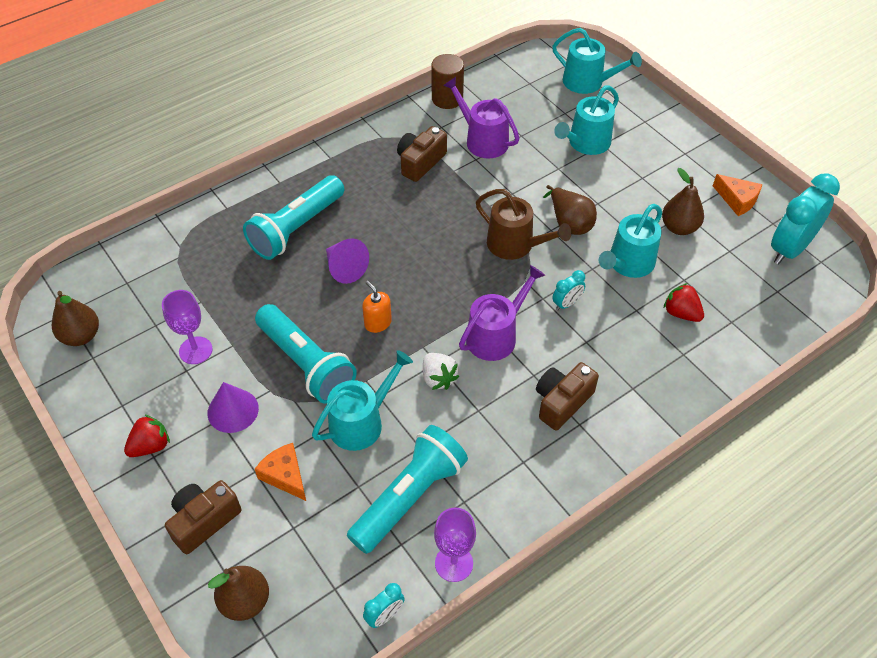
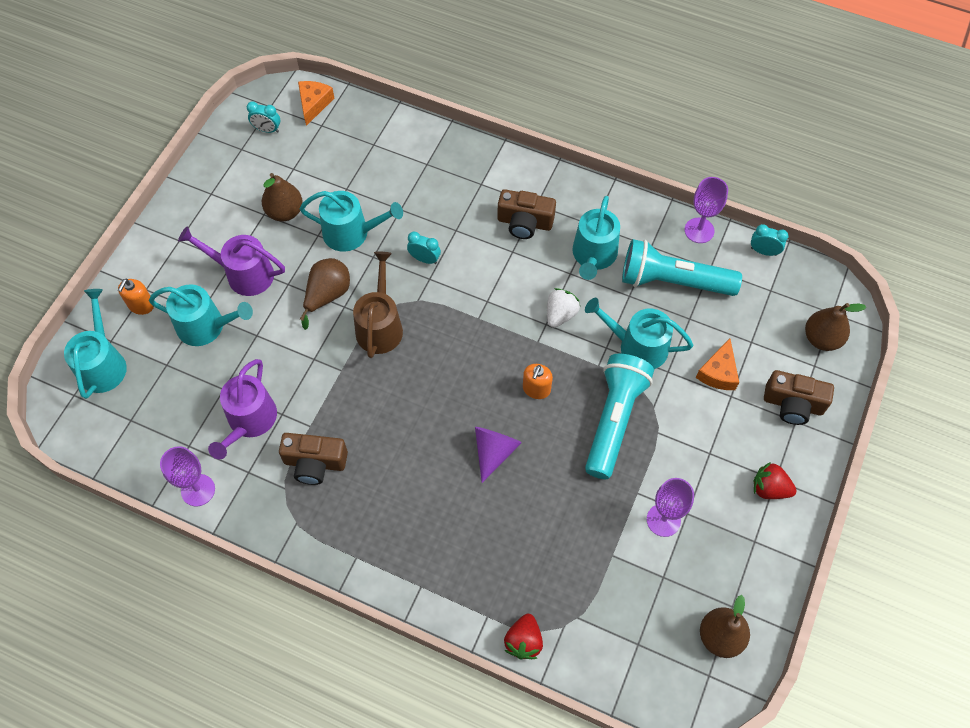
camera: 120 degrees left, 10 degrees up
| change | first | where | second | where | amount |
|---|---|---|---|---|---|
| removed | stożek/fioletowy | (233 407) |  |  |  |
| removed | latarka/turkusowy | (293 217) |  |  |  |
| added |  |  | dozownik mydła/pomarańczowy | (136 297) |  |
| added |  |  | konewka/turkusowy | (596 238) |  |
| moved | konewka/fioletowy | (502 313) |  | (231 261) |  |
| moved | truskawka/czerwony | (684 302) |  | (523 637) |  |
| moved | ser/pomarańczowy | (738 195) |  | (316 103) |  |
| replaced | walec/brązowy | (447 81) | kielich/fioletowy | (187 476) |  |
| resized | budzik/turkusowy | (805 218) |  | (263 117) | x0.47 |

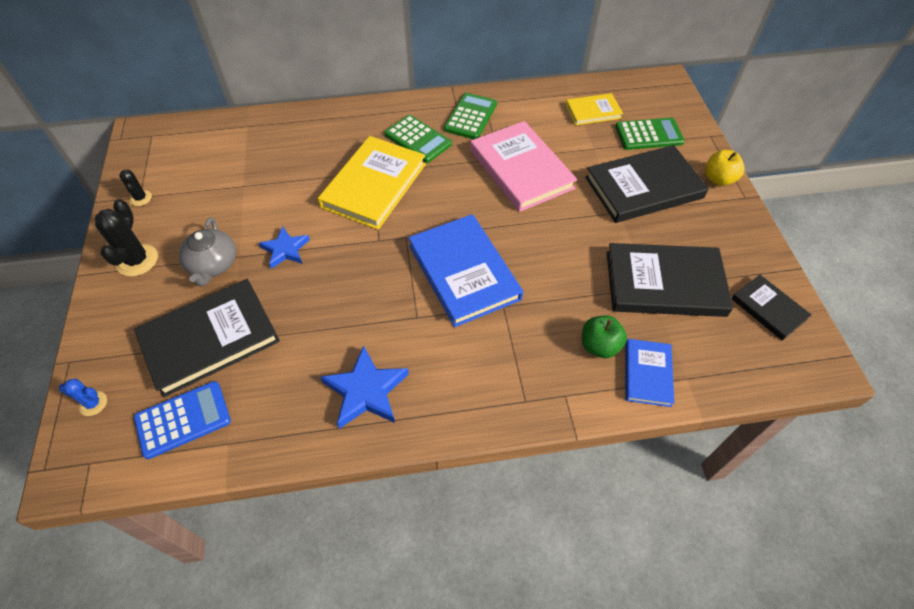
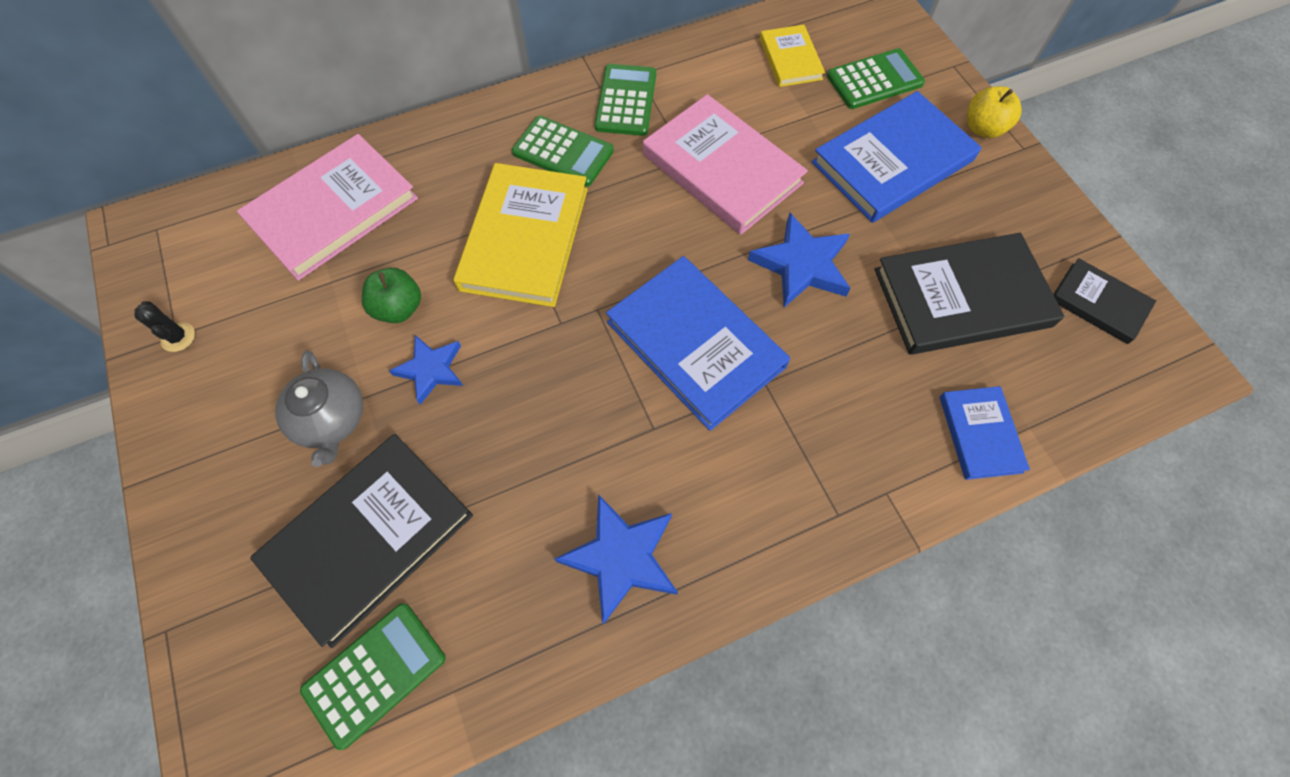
camera: 15 degrees left, 10 degrees up
| change | first | where | second | where | amount |
|---|---|---|---|---|---|
| removed | kaktus/niebieski | (83 397) |  |  |  |
| removed | kaktus/czarny | (126 238) |  |  |  |
| added |  |  | książka/różowy | (327 207) |  |
| added |  |  | gwiazda/niebieski | (799 259) |  |
| moved | jabłko/zielony | (604 336) |  | (391 295) |  |
| recoloured | kalkulator/niebieski | (182 420) | kalkulator/zielony | (373 676) |  |
| recoloured | książka/czarny | (647 184) | książka/niebieski | (896 157) |  |
| turned | książka/żółty | (594 109) |  | (792 56) | 75 degrees counterclockwise |

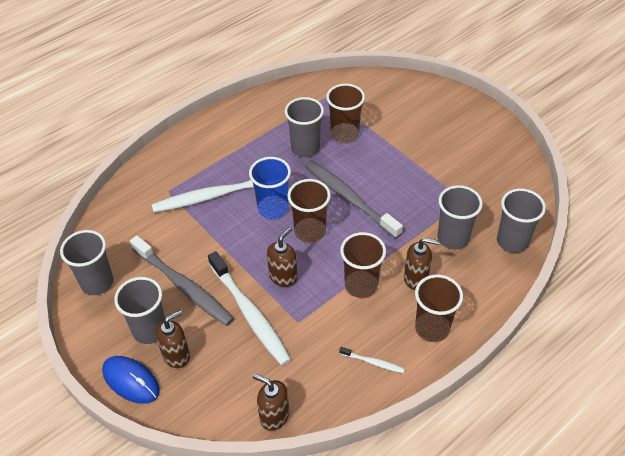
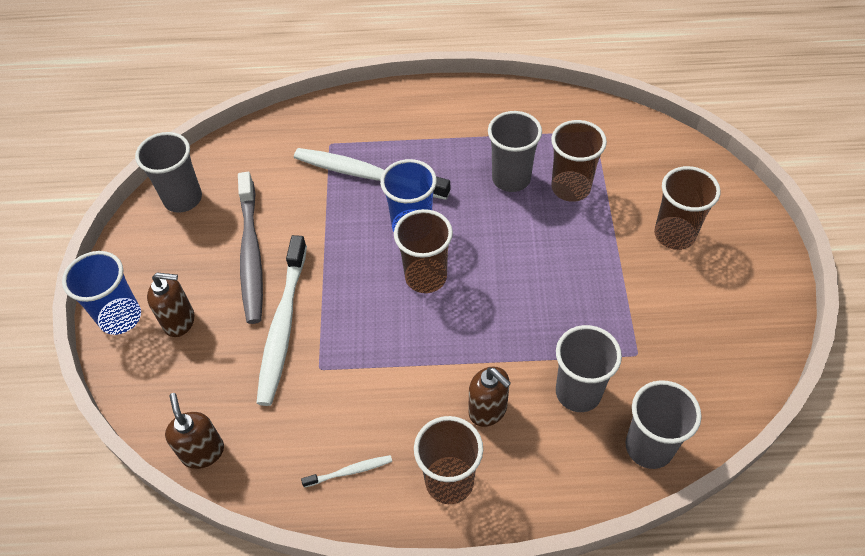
camera: 40 degrees right, 5 degrees up
| change | first | where | second | where | amount |
|---|---|---|---|---|---|
| removed | szklanka/szary | (139 310) |  |  |  |
| removed | dozownik mydła/brązowy | (282 257) |  |  |  |
| removed | szczoteczka do zębów/szary | (354 199) |  |  |  |
| moved | szklanka/brązowy | (363 265) |  | (687 208) |  |
| replaced | myszka/niebieski | (131 380) | szklanka/niebieski | (101 293) |  |
| turned | szczoteczka do zębów/biały | (372 360) |  | (346 471) | 75 degrees counterclockwise |

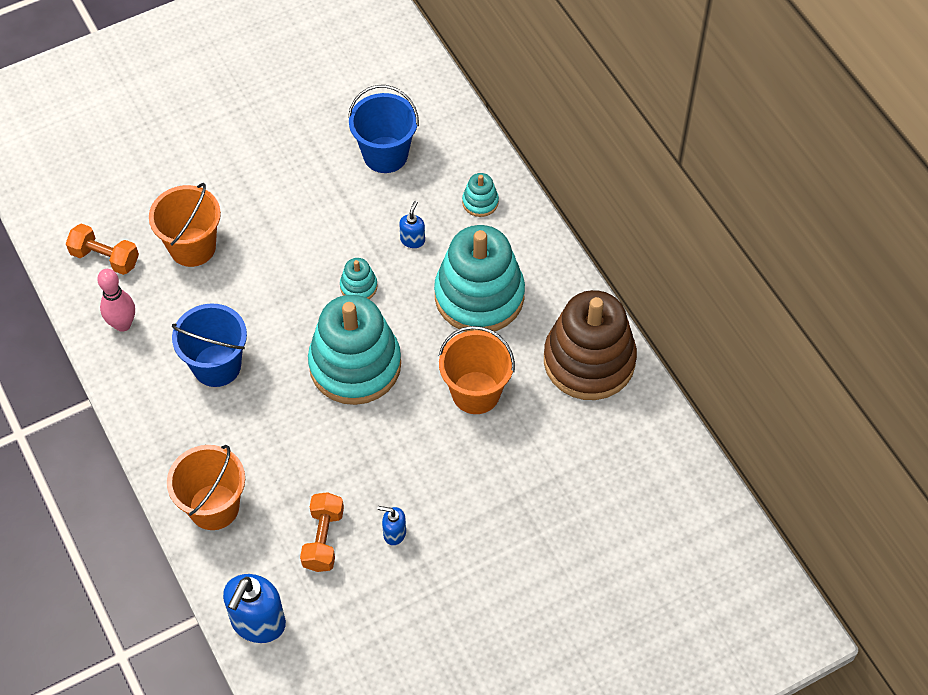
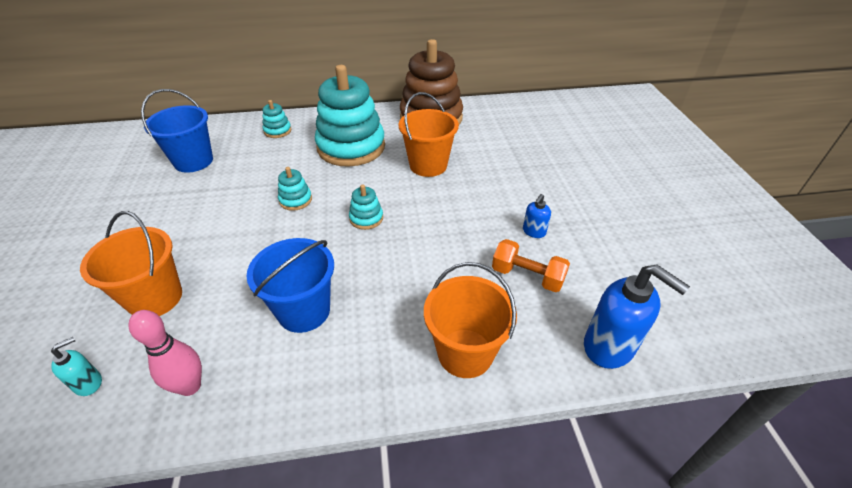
camera: 70 degrees left, 15 degrees down
| change | first | where | second | where | amount |
|---|---|---|---|---|---|
| removed | dozownik mydła/niebieski | (412 224) |  |  |  |
| replaced | hantel/pomarańczowy | (102 249) | dozownik mydła/turkusowy | (76 366) |  |
| resized | zabawka nakładanka/turkusowy | (354 350) |  | (366 207) | x0.42 |

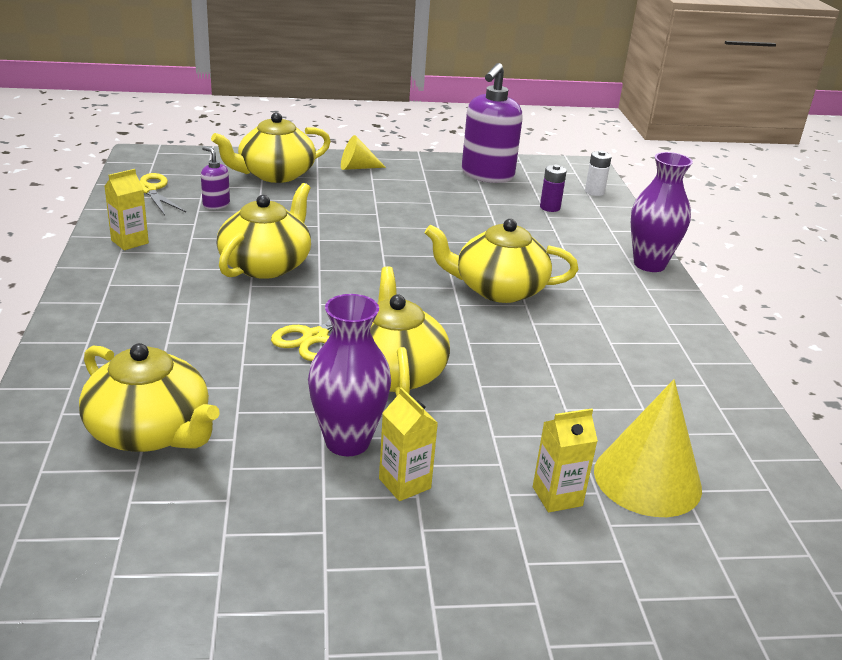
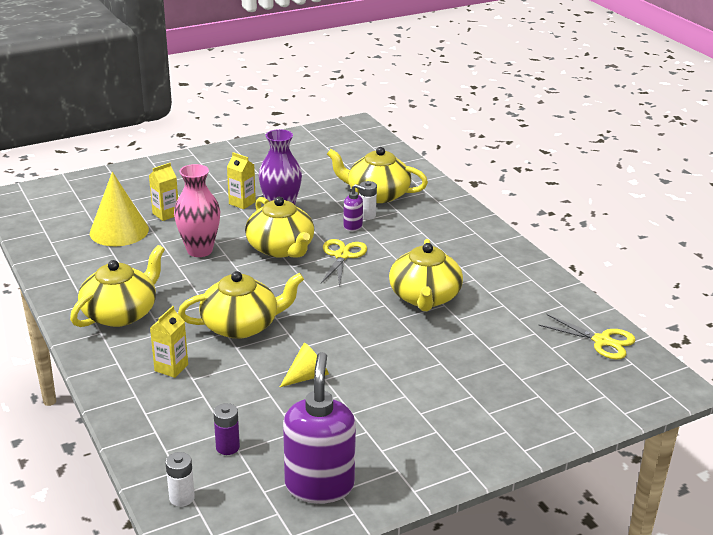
camera: 160 degrees right, 0 degrees up
| change | first | where | second | where | amount |
|---|---|---|---|---|---|
| removed | wazon/fioletowy | (662 212) |  |  |  |
| added |  |  | wazon/różowy | (197 210) |  |
| added |  |  | bateria/biały | (368 200) |  |
| moved | karton mleka/żółty | (126 209) |  | (169 342) |  |
| moved | dozownik mydła/fioletowy | (215 178) |  | (354 207) |  |
| moved | imbryk/żółty | (271 147) |  | (117 286) |  |
| moved | stożek/żółty | (363 152) |  | (304 365) |  |

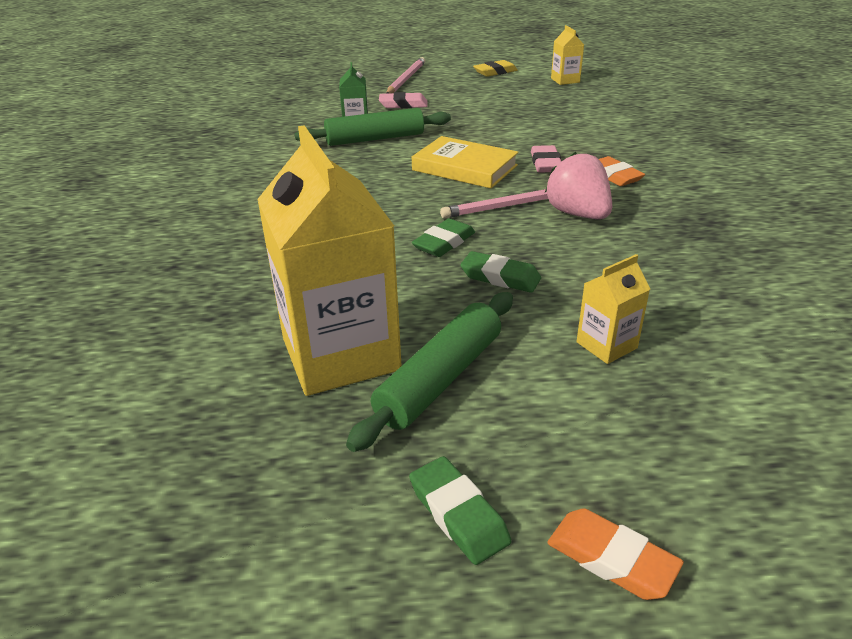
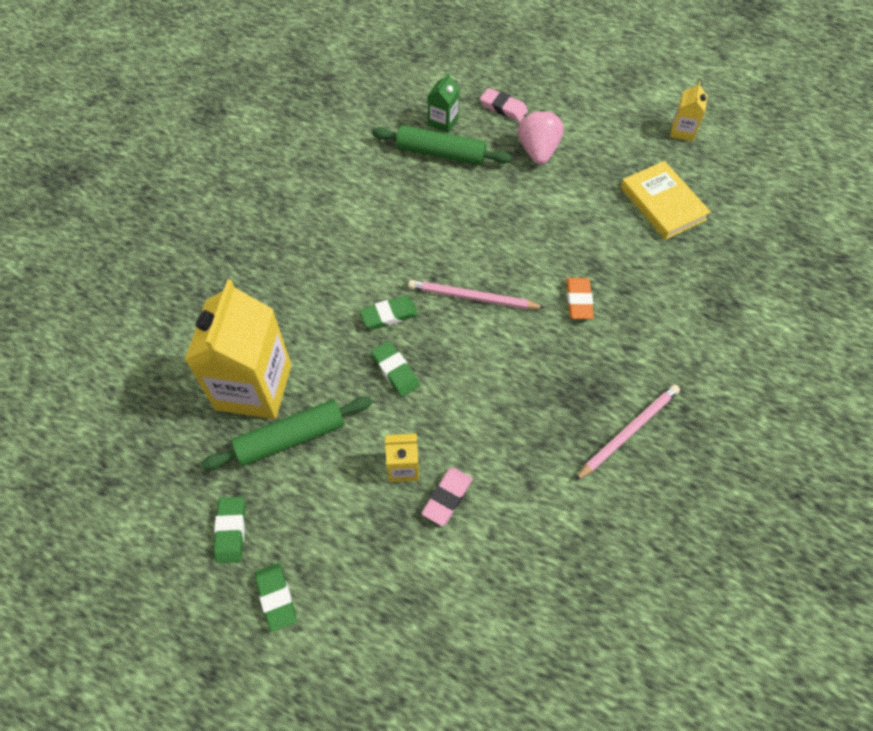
camera: 30 degrees right, 25 degrees up
| change | first | where | second | where | amount |
|---|---|---|---|---|---|
| removed | gumka do mazania/żółty | (495 68) |  |  |  |
| moved | ołówek/różowy | (405 75) |  | (627 432) |  |
| moved | książka/żółty | (465 162) |  | (666 200) |  |
| moved | gumka do mazania/różowy | (546 159) |  | (447 496) |  |
| moved | truskawka/różowy | (578 185) |  | (541 137) |  |
| recoloured | gumka do mazania/pomarańczowy | (615 554) | gumka do mazania/zielony | (275 597) |  |

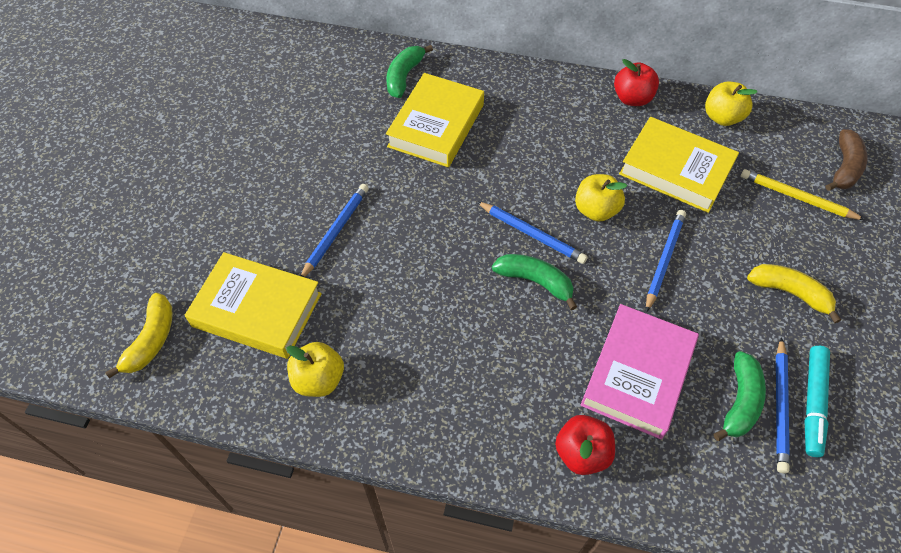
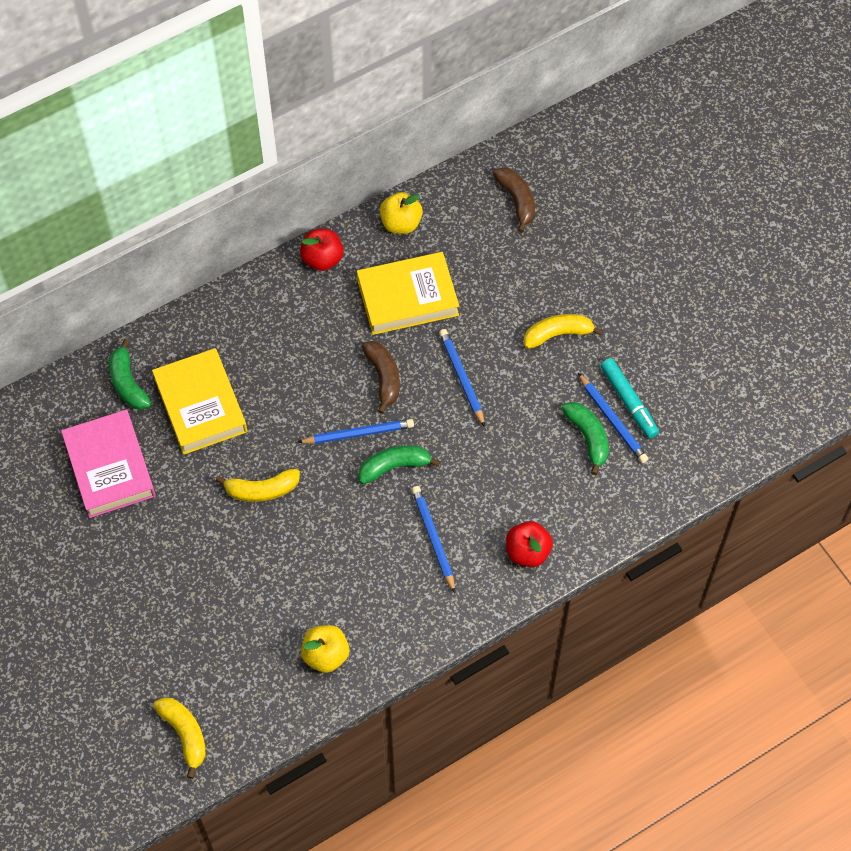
camera: 45 degrees left, 5 degrees up
| change | first | where | second | where | amount |
|---|---|---|---|---|---|
| removed | książka/żółty | (253 305) |  |  |  |
| removed | ołówek/żółty | (803 194) |  |  |  |
| added |  |  | banan/żółty | (258 485) |  |
| moved | ołówek/niebieski | (335 230) |  | (433 539) |  |
| moved | książka/różowy | (640 371) |  | (108 464) |  |
| replaced | jabłko/żółty | (601 198) | banan/brązowy | (381 377) |  |

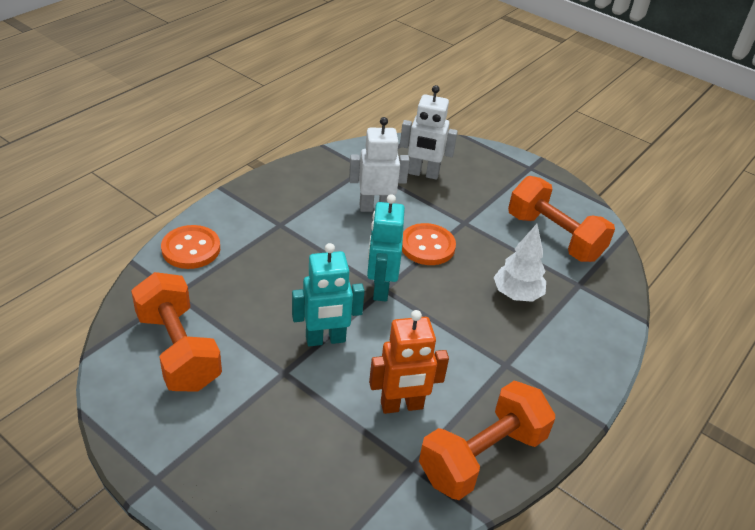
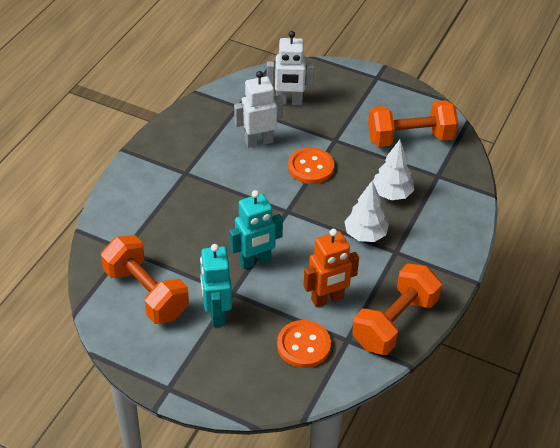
camera: 10 degrees left, 5 degrees up
| change | first | where | second | where | amount |
|---|---|---|---|---|---|
| added |  |  | drzewko/biały | (366 211) |  |
| moved | guzik/pomarańczowy | (190 247) |  | (304 344) |  |
| moved | robot/turkusowy | (386 247) |  | (216 285) |  |
| turned | hantel/pomarańczowy | (561 219) |  | (413 123) | 45 degrees counterclockwise |

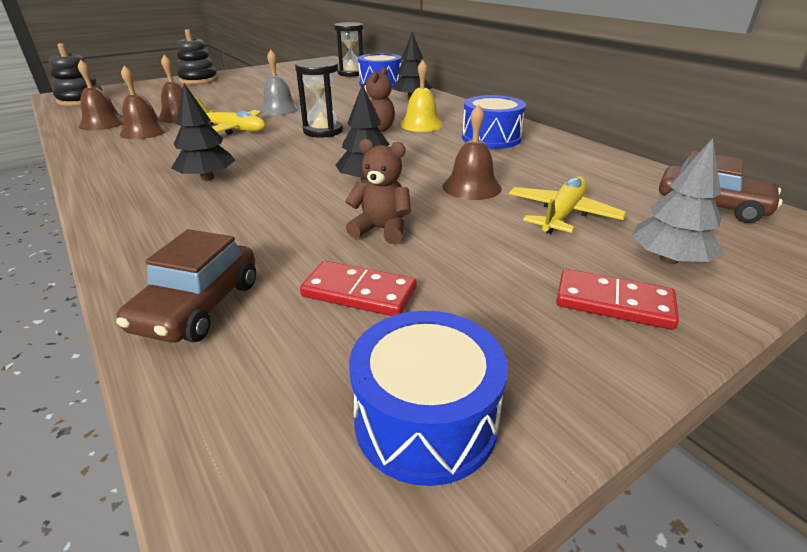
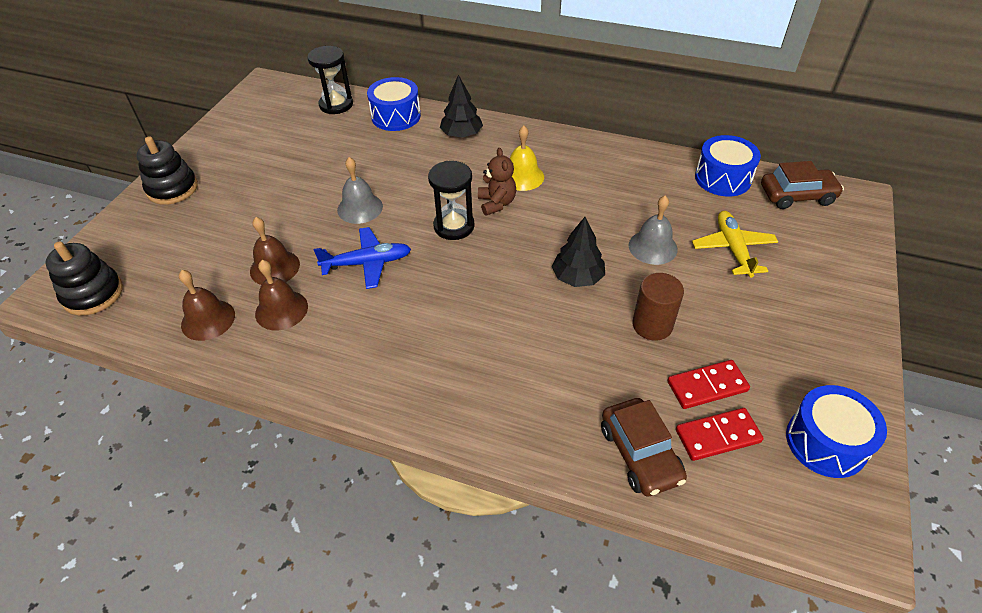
camera: 35 degrees left, 15 degrees up
| change | first | where | second | where | amount |
|---|---|---|---|---|---|
| removed | drzewko/czarny | (203 132) |  |  |  |
| removed | drzewko/szary | (677 201) |  |  |  |
| moved | bęben/niebieski | (494 122) |  | (728 165) |  |
| moved | kostka domina/czerwony | (617 299) |  | (720 434) |  |
| replaced | miś/brązowy | (378 191) | walec/brązowy | (658 306) |  |
| recoloured | samolot/żółty | (230 116) | samolot/niebieski | (362 258) |  |
| recoloured | dzwonek/brązowy | (471 152) | dzwonek/szary | (653 230) |  |

